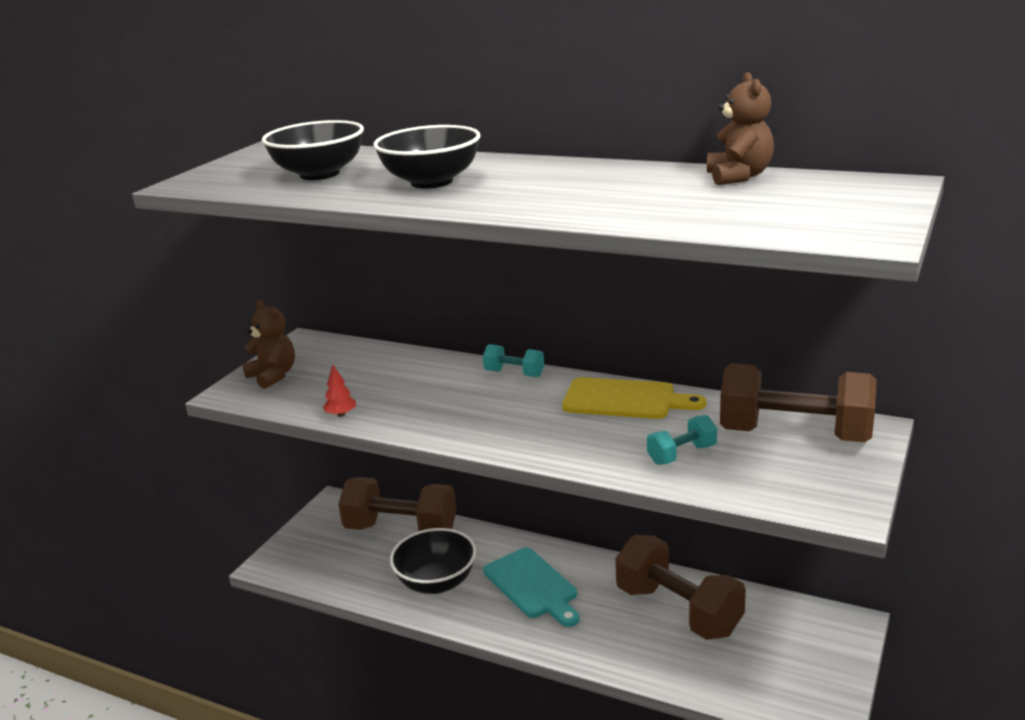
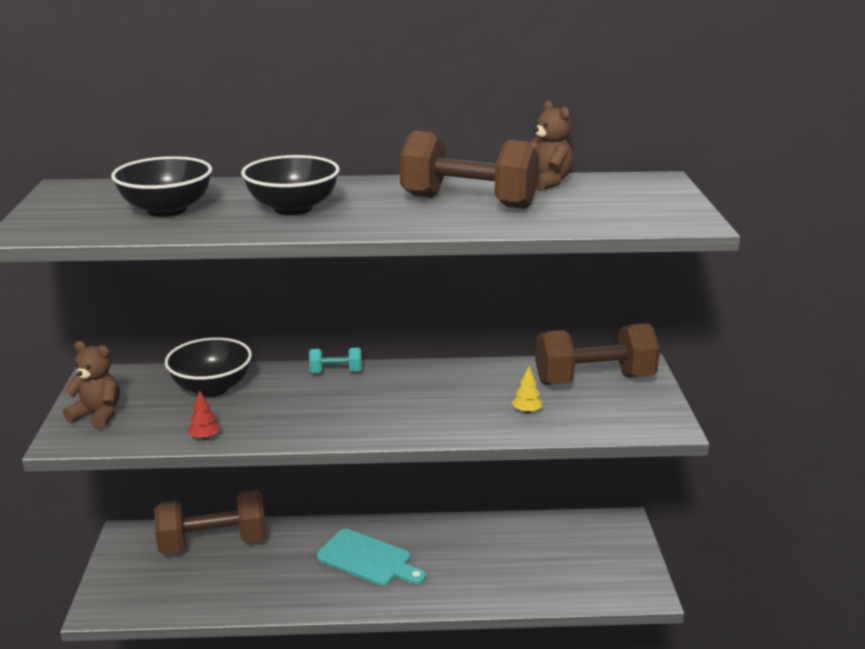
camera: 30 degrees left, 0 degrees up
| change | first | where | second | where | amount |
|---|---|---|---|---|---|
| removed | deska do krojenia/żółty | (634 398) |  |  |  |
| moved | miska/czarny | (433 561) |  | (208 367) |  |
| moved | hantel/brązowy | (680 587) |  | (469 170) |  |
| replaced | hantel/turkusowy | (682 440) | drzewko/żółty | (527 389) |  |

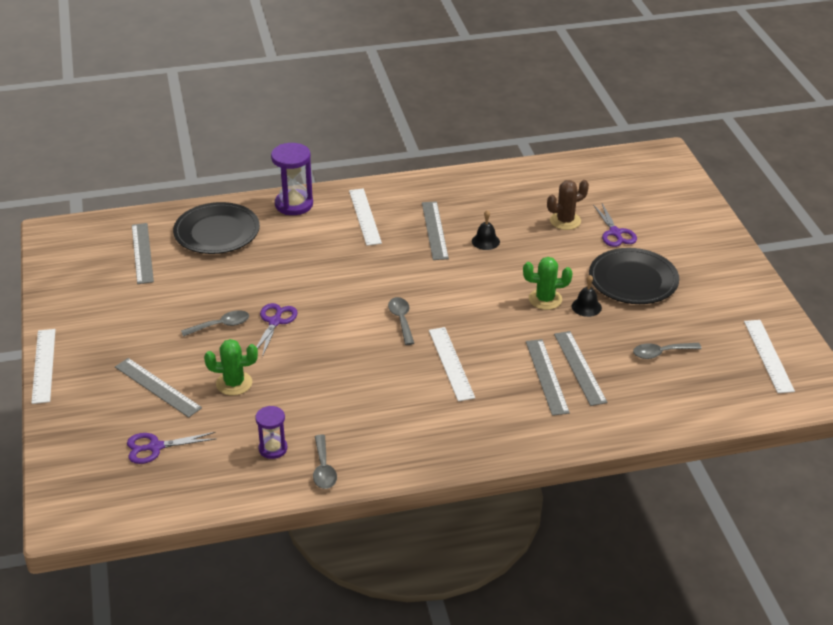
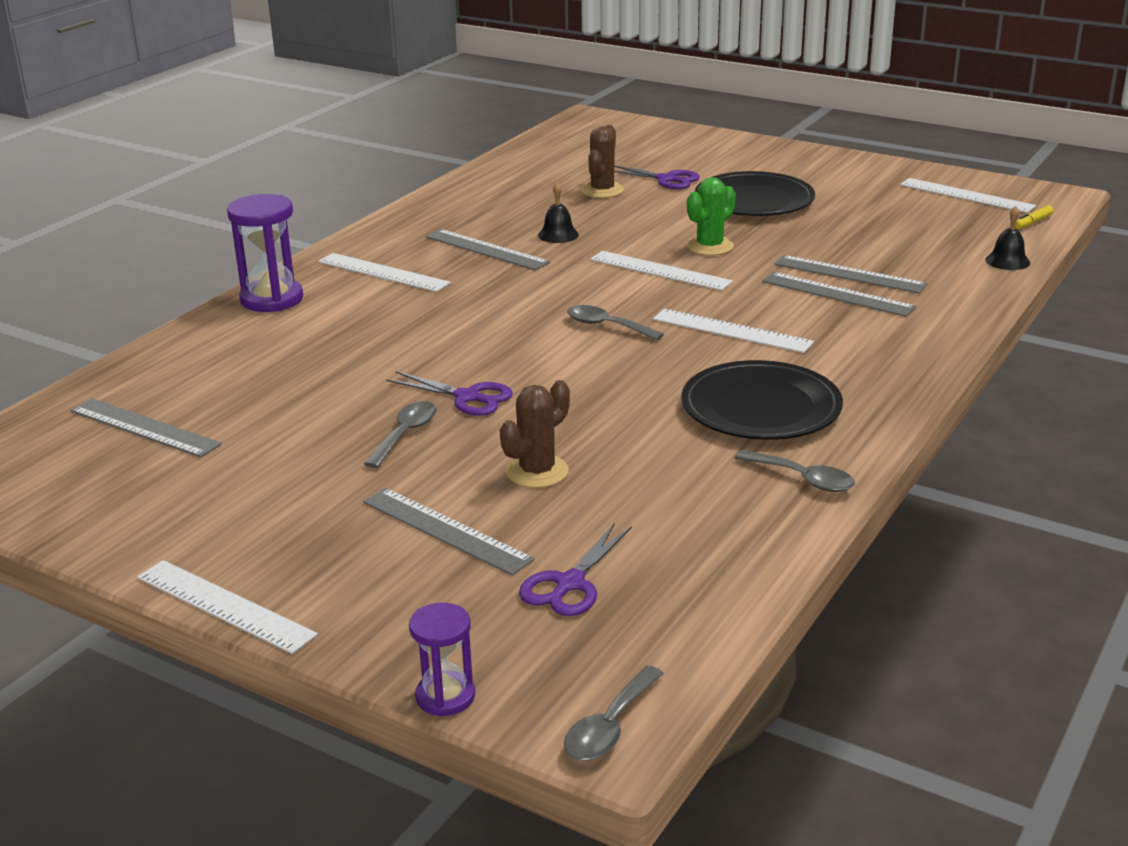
camera: 45 degrees left, 10 degrees down
| change | first | where | second | where | amount |
|---|---|---|---|---|---|
| added |  |  | linijka/biały | (661 271) |  |
| added |  |  | flamaster/żółty | (1034 217) |  |
| moved | talerz/czarny | (216 228) |  | (762 400) |  |
| moved | klepsydra/fioletowy | (271 432) |  | (442 659) |  |
| moved | dzwonek/czarny | (587 296) |  | (1008 238) |  |
| moved | łyżka/szary | (667 351) |  | (614 713) |  |
| recoloured | kaktus/zielony | (231 367) | kaktus/brązowy | (535 434) |  |
| turned | linijka/szary | (158 388) |  | (449 531) | 45 degrees clockwise |
| turned | nożyczki/fioletowy | (277 330) |  | (450 393) | 150 degrees clockwise |

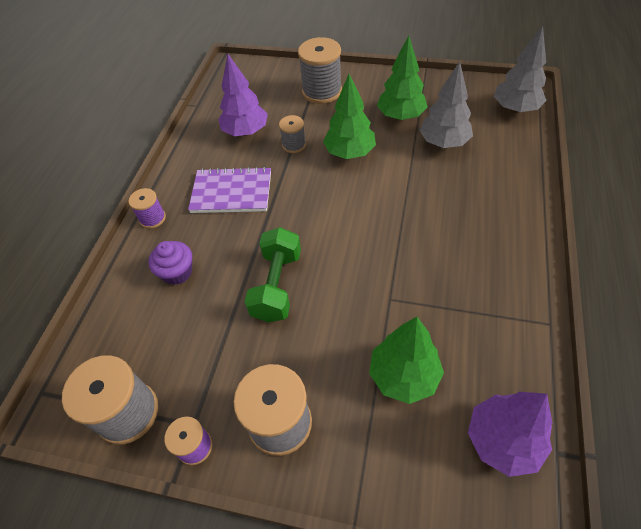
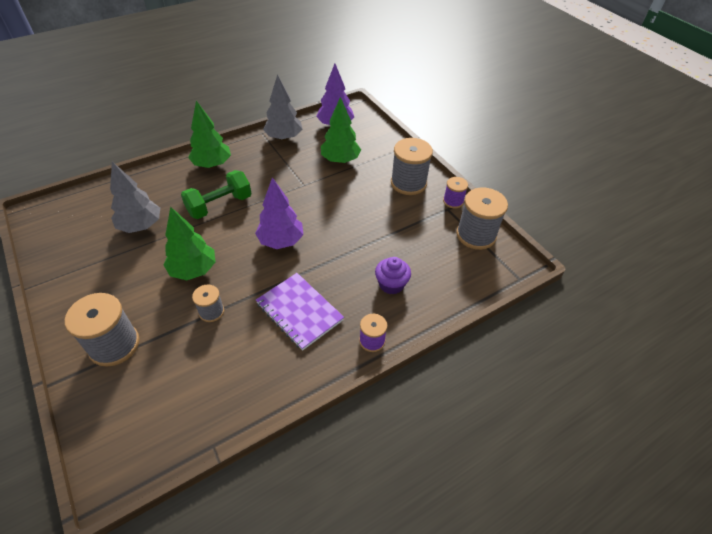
camera: 140 degrees left, 5 degrees down
| change | first | where | second | where | amount |
|---|---|---|---|---|---|
| moved | drzewko/fioletowy | (243 95) |  | (279 213) |  |
| moved | hantel/zielony | (273 275) |  | (216 194) |  |
| moved | drzewko/zielony | (402 77) |  | (209 134) |  |
| moved | drzewko/szary | (520 69) |  | (283 107) |  |

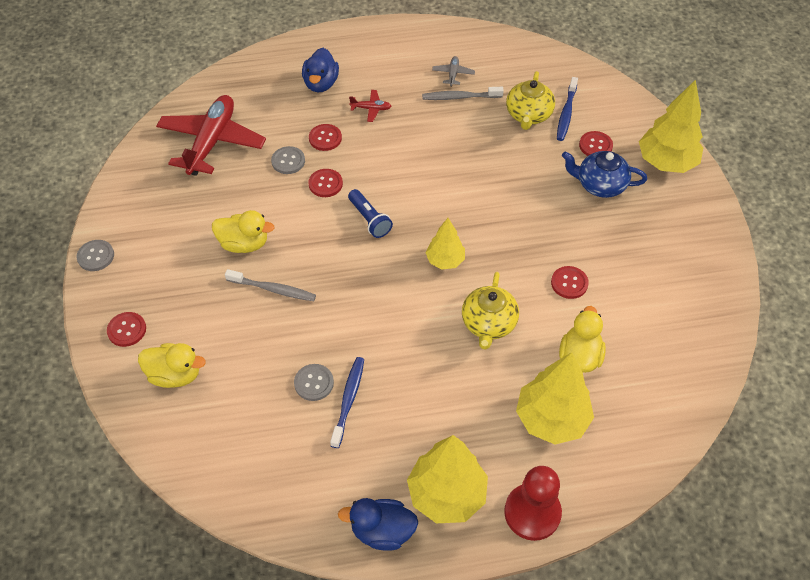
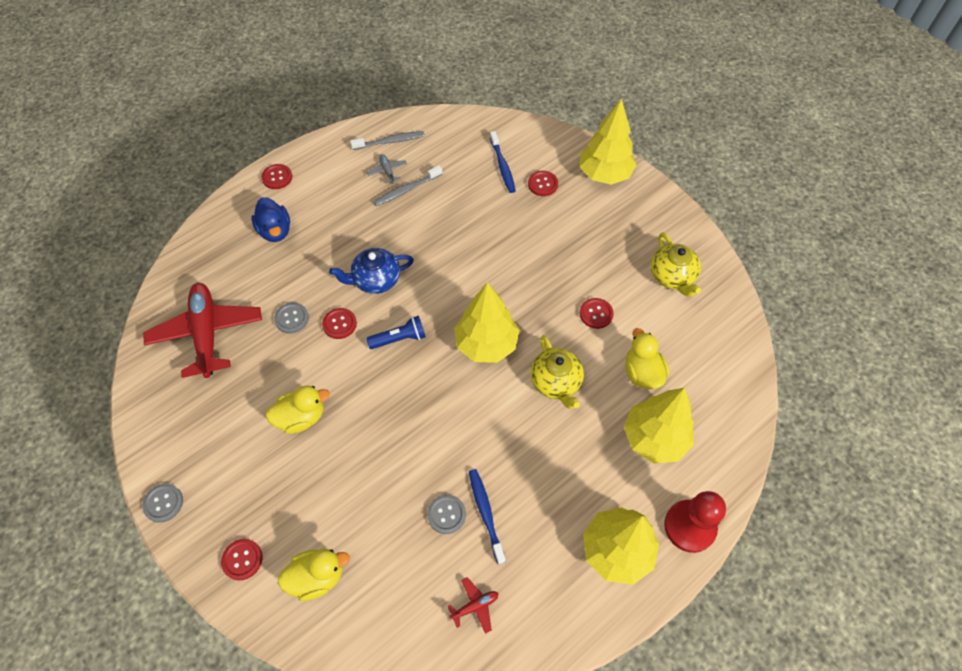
camera: 30 degrees left, 5 degrees up
| change | first | where | second | where | amount |
|---|---|---|---|---|---|
| removed | kaczka/niebieski | (378 524) |  |  |  |
| moved | szczoteczka do zębów/szary | (270 285) |  | (387 140) |  |
| moved | guzik/czerwony | (325 137) |  | (276 176) |  |
| moved | samolot/czerwony | (370 106) |  | (473 605) |  |
| moved | imbryk/żółty | (530 100) |  | (676 264) |  |
| moved | imbryk/niebieski | (604 174) |  | (371 271) |  |
| turned | latarka/niebieski | (370 213) |  | (396 332) | 45 degrees counterclockwise |
| resized | drzewko/żółty | (445 244) |  | (487 322) | x1.72 |

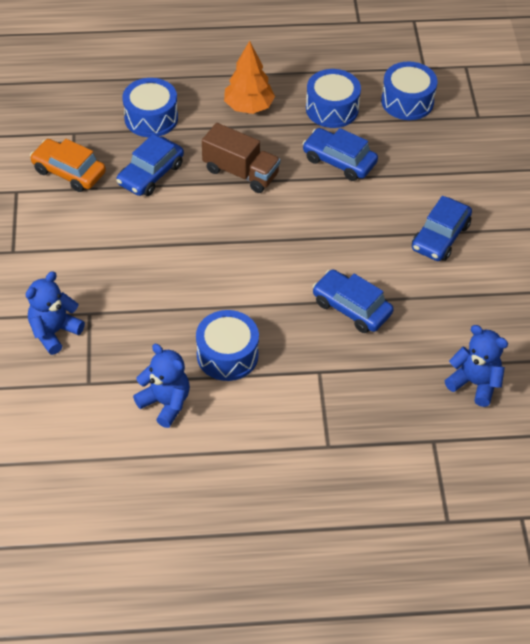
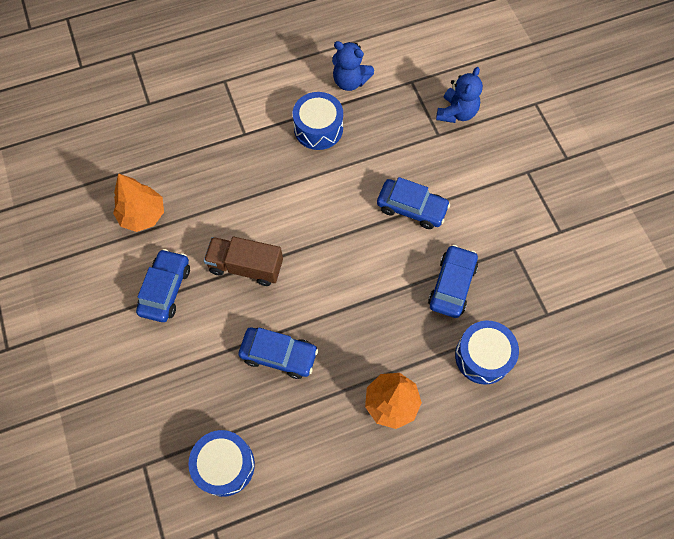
camera: 165 degrees right, 15 degrees up
| change | first | where | second | where | amount |
|---|---|---|---|---|---|
| removed | samochód/pomarańczowy | (68 165) |  |  |  |
| removed | bęben/niebieski | (333 98) |  |  |  |
| removed | miś/niebieski | (476 366) |  |  |  |
| added |  |  | drzewko/pomarańczowy | (138 202) |  |
| moved | ciężarówka/brązowy | (241 158) |  | (243 261) |  |
| moved | samochód/niebieski | (353 301) |  | (413 203) |  |

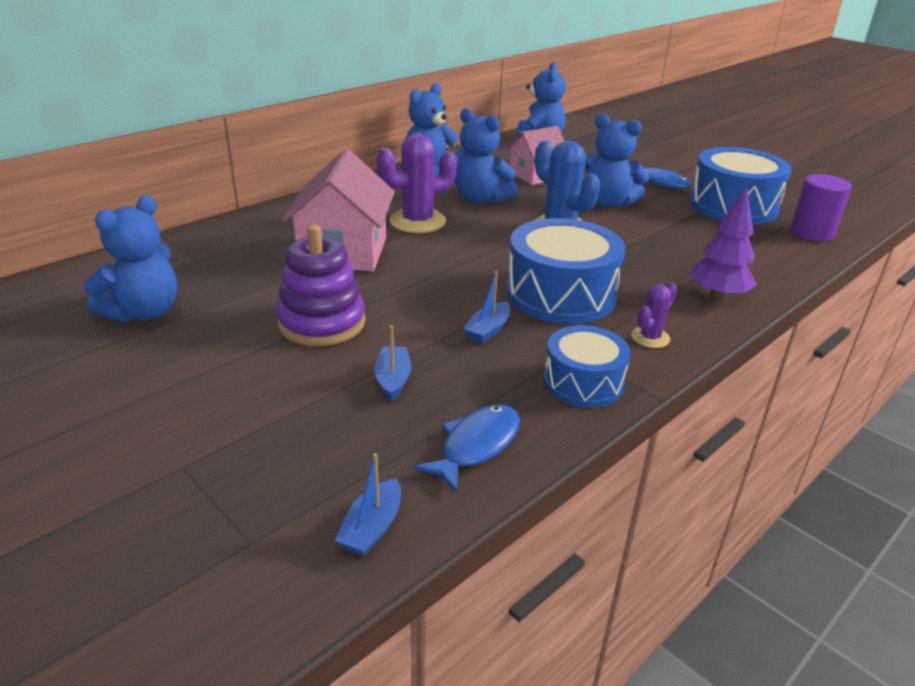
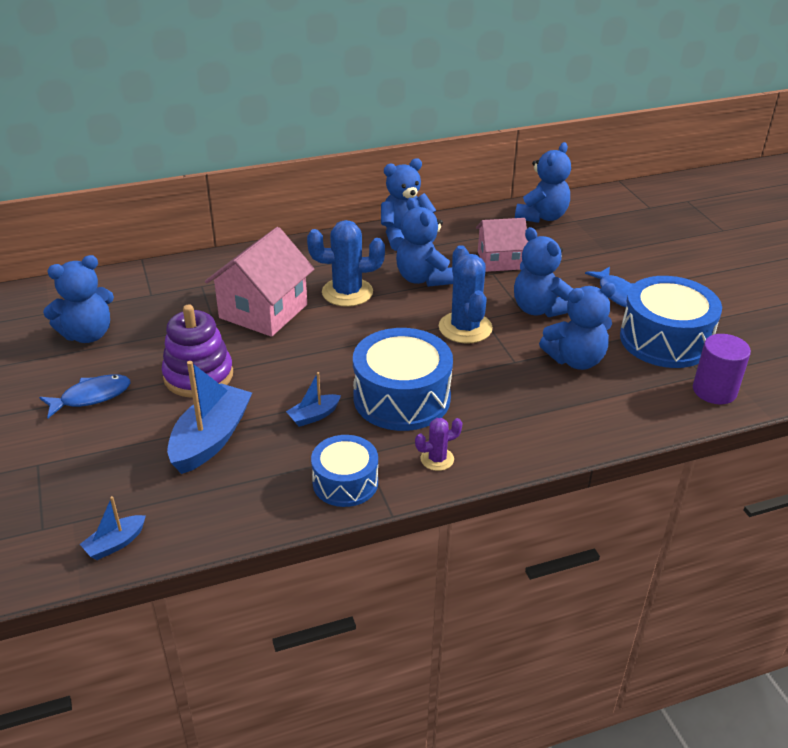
camera: 25 degrees right, 5 degrees up
| change | first | where | second | where | amount |
|---|---|---|---|---|---|
| removed | drzewko/fioletowy | (723 243) |  |  |  |
| added |  |  | miś/niebieski | (577 326) |  |
| moved | ryba/niebieski | (466 449) |  | (84 396) |  |
| recoloured | kaktus/fioletowy | (417 183) | kaktus/niebieski | (346 263) |  |
| resized | łódka/niebieski | (392 363) |  | (209 417) | x1.99 |

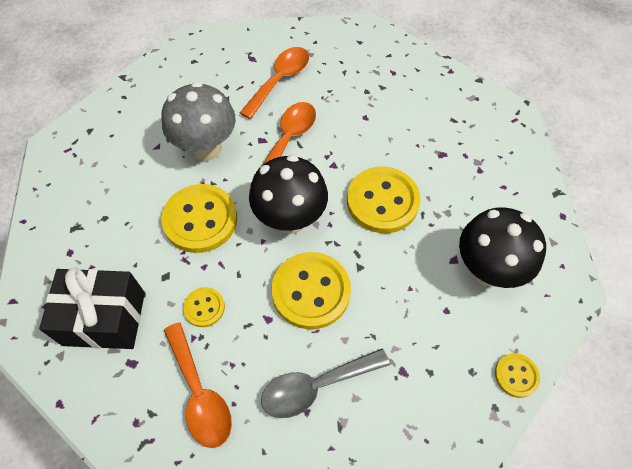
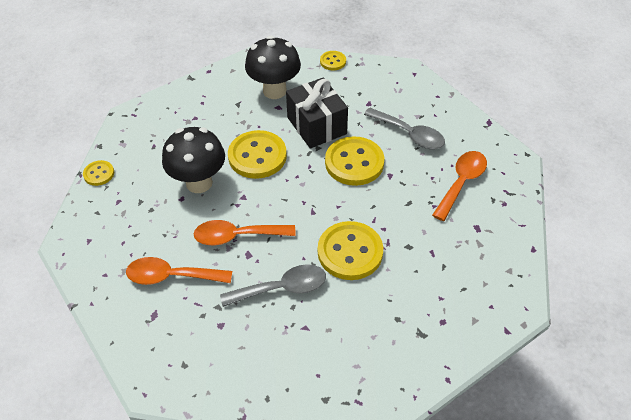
camera: 120 degrees left, 10 degrees down
| change | first | where | second | where | amount |
|---|---|---|---|---|---|
| moved | prezent/czarny | (92 308) |  | (317 113) |  |
| moved | guzik/żółty | (204 307) |  | (98 173) |  |
| moved | grzyb/czarny | (288 194) |  | (193 160) |  |
| replaced | grzyb/szary | (198 121) | łyżka/szary | (273 285) |  |

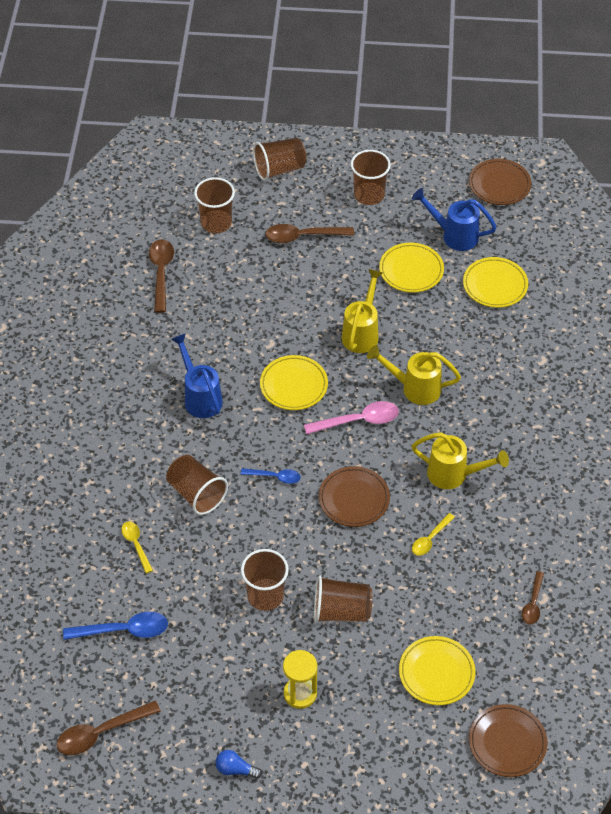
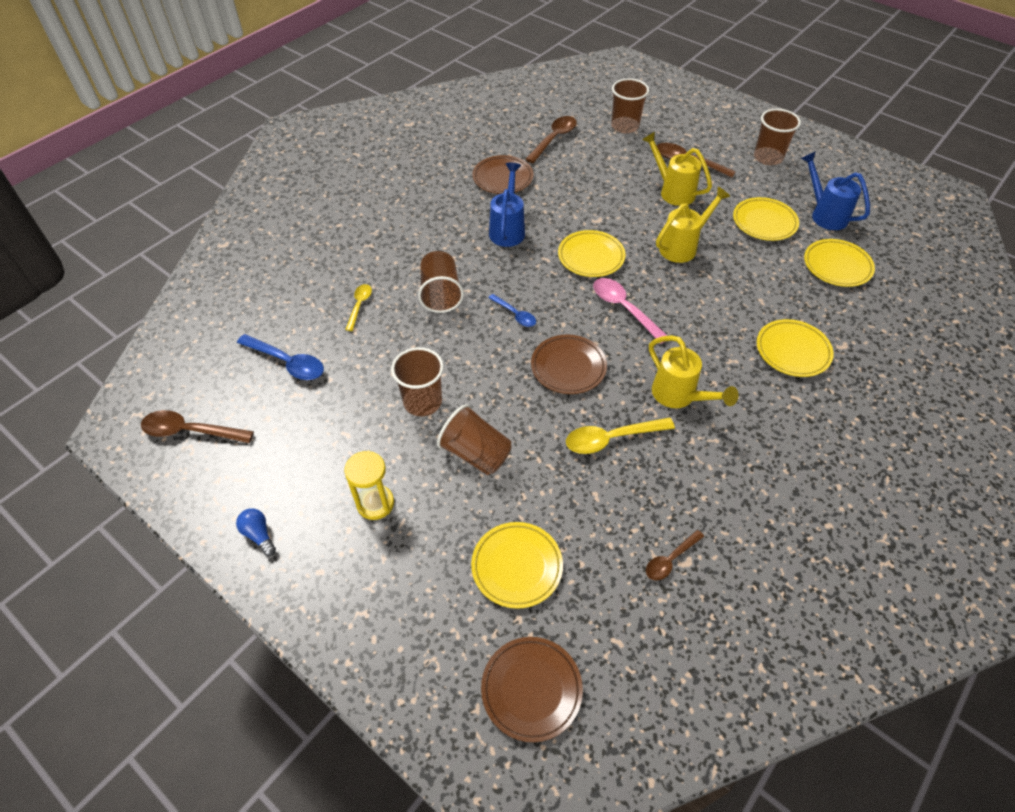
camera: 35 degrees right, 0 degrees up
| change | first | where | second | where | amount |
|---|---|---|---|---|---|
| removed | szklanka/brązowy | (279 159) |  |  |  |
| added |  |  | talerz/żółty | (795 348) |  |
| moved | konewka/żółty | (414 375) |  | (677 169) |  |
| moved | talerz/brązowy | (500 182) |  | (503 174) |  |
| turned | łyżka/różowy | (351 418) |  | (630 311) | 150 degrees counterclockwise |
| resized | łyżka/żółty | (433 534) |  | (620 435) | x1.63 |

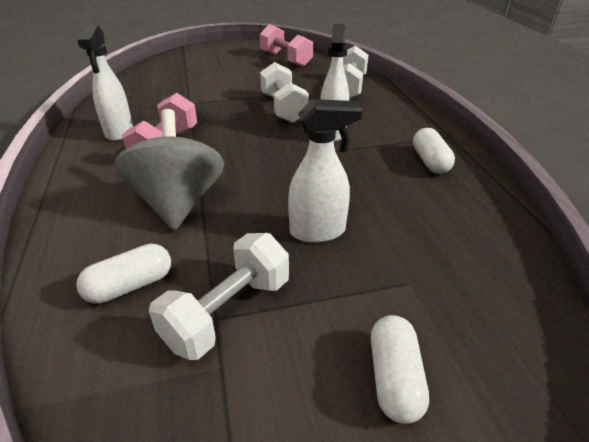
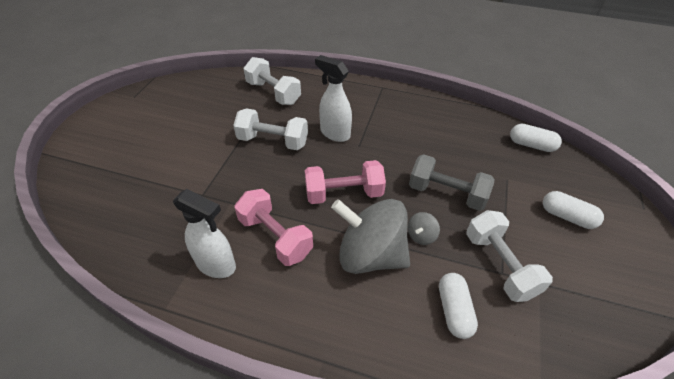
camera: 60 degrees left, 10 degrees up
| change | first | where | second | where | amount |
|---|---|---|---|---|---|
| added |  |  | bączek/szary | (424 228) |  |
| moved | hantel/różowy | (286 45) |  | (345 182) |  |
| moved | kapsułka/biały | (434 151) |  | (536 138) |  |
| replaced | spryskiwacz/biały | (325 171) | hantel/szary | (451 182) |  |

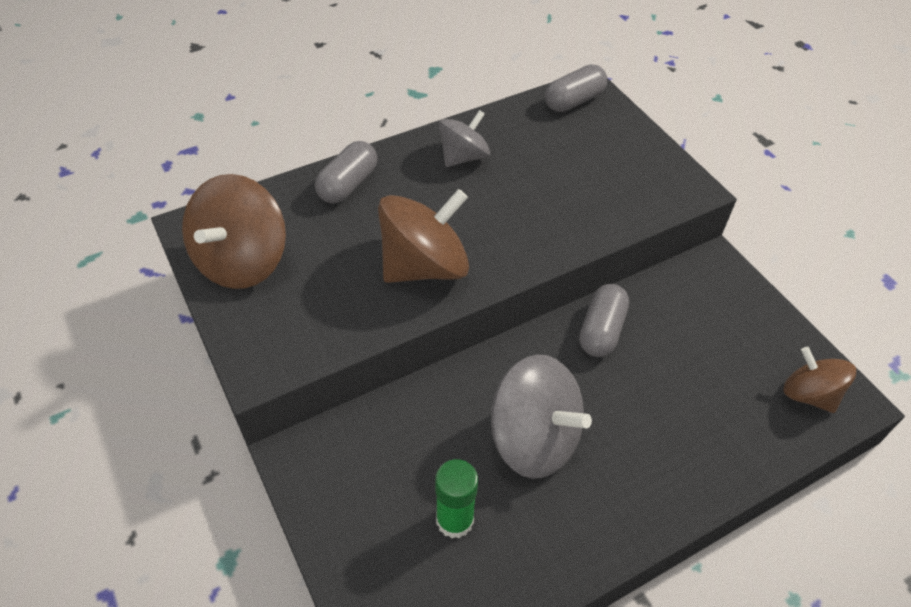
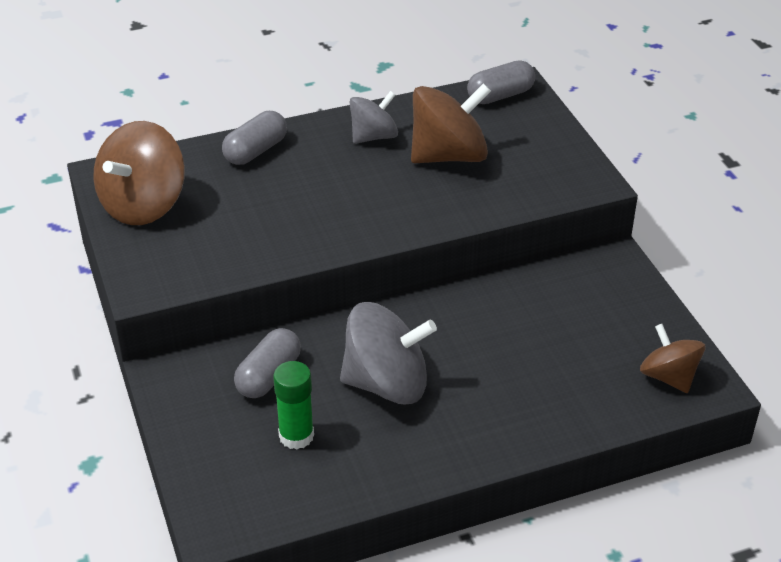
camera: 10 degrees right, 10 degrees down
| change | first | where | second | where | amount |
|---|---|---|---|---|---|
| moved | bączek/brązowy | (423 236) |  | (451 123) |  |
| moved | kapsułka/szary | (604 320) |  | (267 363) |  |
| turned | bączek/szary | (541 416) |  | (388 353) | 45 degrees counterclockwise |

